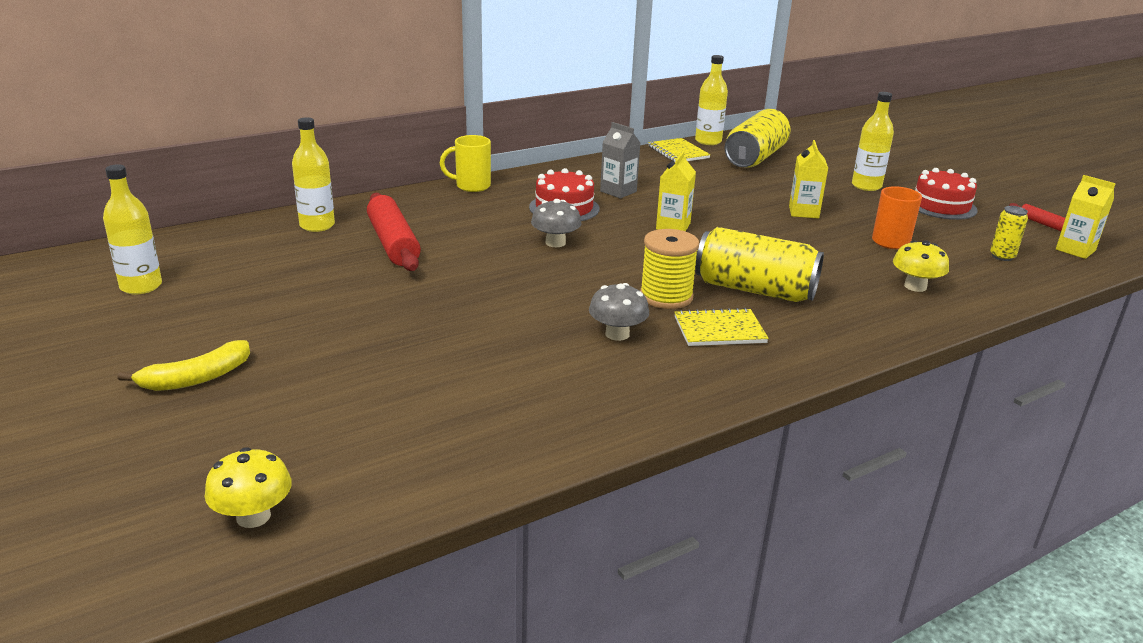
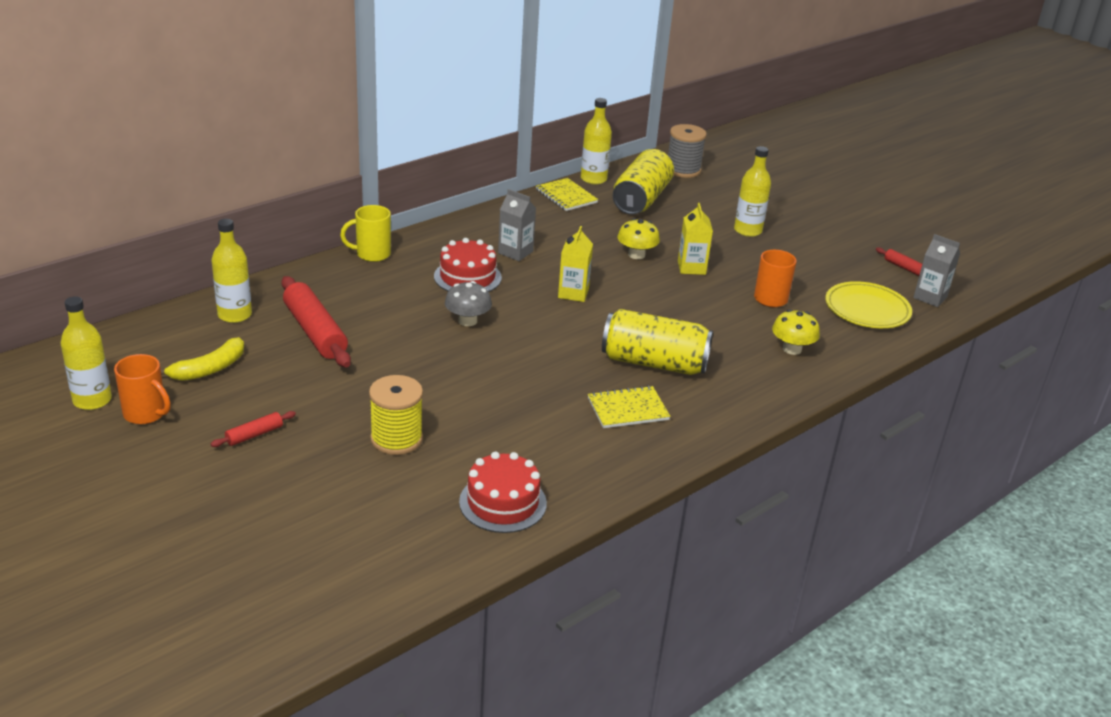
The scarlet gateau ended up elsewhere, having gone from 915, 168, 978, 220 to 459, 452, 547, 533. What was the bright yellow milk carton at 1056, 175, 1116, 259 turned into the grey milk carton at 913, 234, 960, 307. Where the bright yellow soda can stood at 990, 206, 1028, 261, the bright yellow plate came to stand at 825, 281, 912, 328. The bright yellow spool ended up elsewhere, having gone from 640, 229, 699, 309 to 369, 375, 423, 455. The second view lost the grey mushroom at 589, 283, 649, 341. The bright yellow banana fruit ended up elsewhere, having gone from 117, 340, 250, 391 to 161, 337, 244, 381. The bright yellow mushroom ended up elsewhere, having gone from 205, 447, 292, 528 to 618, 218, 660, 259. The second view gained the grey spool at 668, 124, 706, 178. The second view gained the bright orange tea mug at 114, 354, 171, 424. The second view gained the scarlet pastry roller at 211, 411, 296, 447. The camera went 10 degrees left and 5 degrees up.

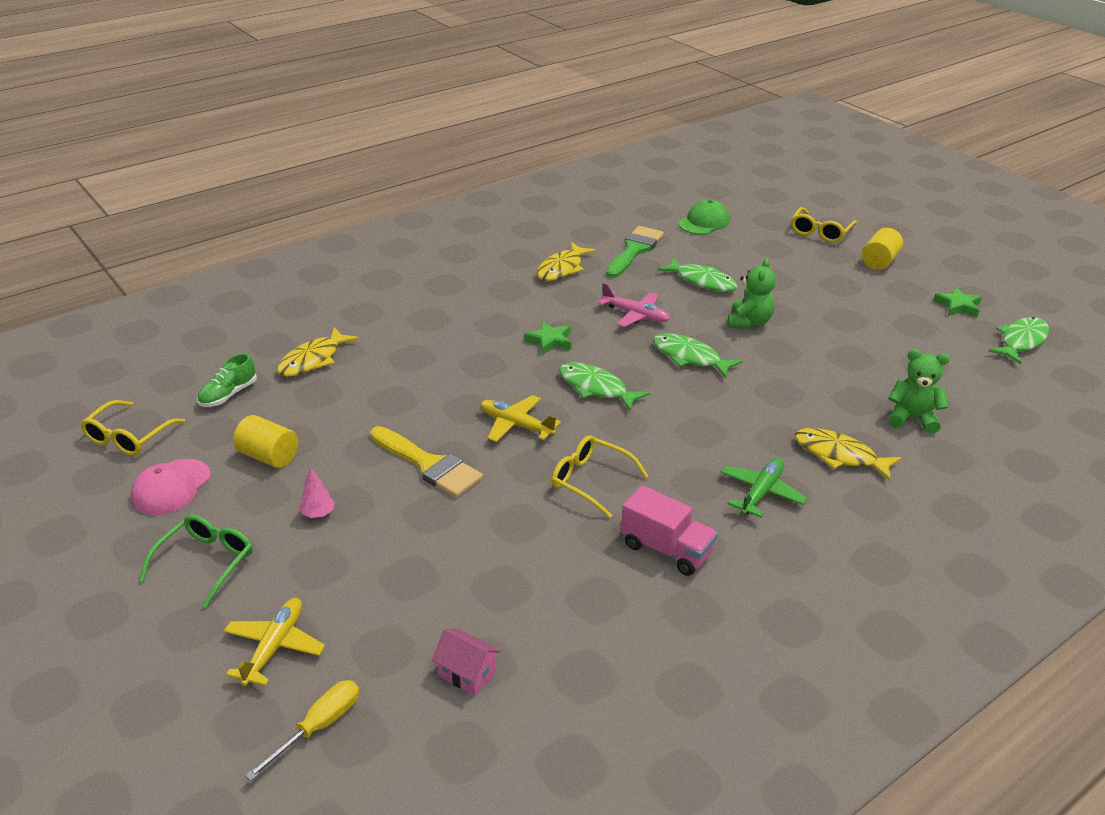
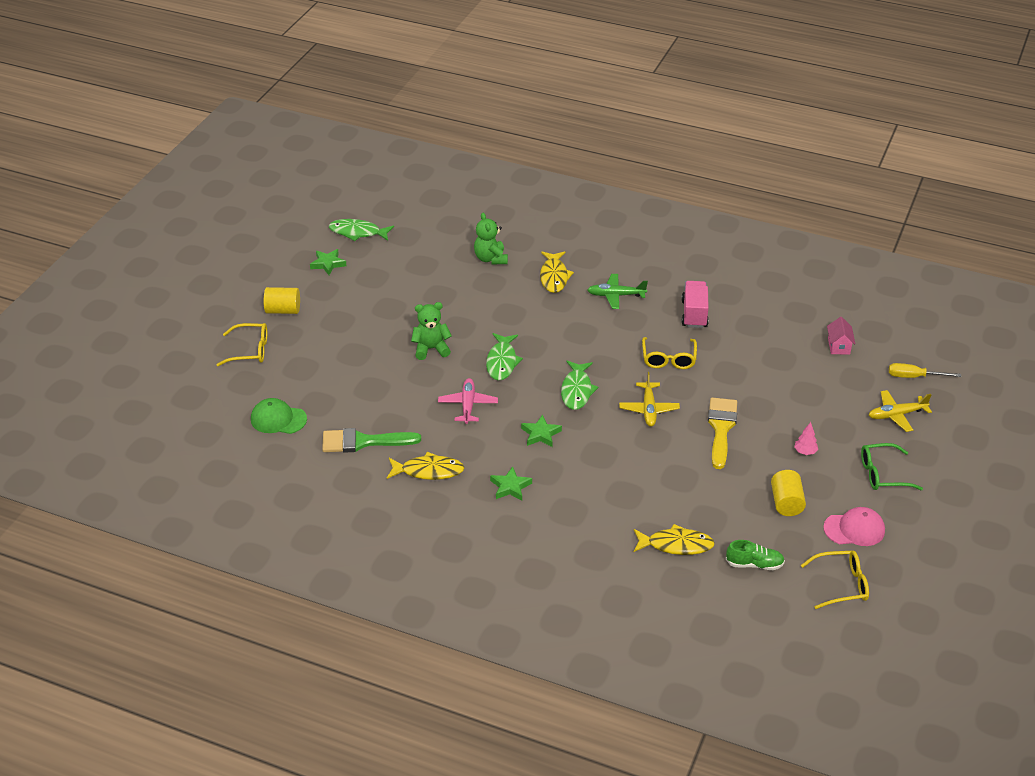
The second view lost the green fish figure at 657, 257, 738, 292. The second view gained the green five-pointed star at 490, 466, 532, 501. The camera went 120 degrees left and 5 degrees up.

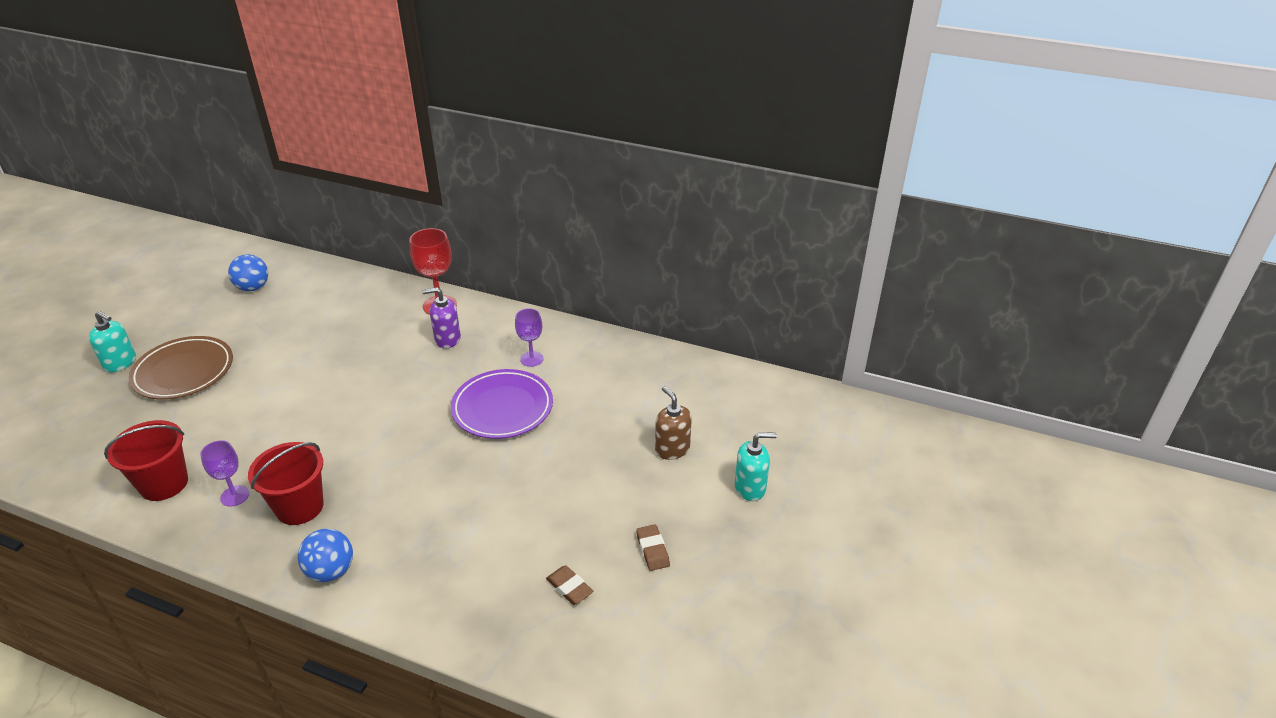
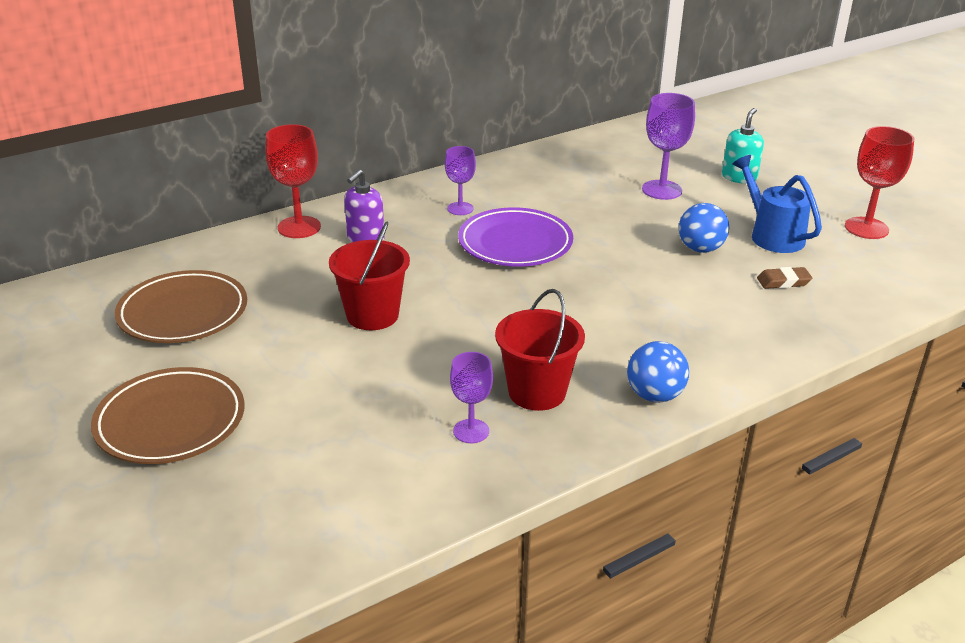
The royal blue sphere ended up elsewhere, having gone from 228, 254, 268, 291 to 679, 203, 729, 253. The second view lost the aqua soap pump at 89, 311, 136, 372. Where the russet soap pump stood at 655, 386, 692, 460, the purple goblet came to stand at 642, 93, 695, 200. The scarlet bucket ended up elsewhere, having gone from 104, 420, 188, 501 to 329, 221, 410, 330. Where the russet gum eraser stood at 636, 524, 670, 571, the royal blue watering can came to stand at 733, 155, 822, 253. The second view gained the scarlet goblet at 845, 126, 914, 239. The second view gained the russet plate at 115, 270, 247, 343. The camera went 55 degrees left and 5 degrees down.

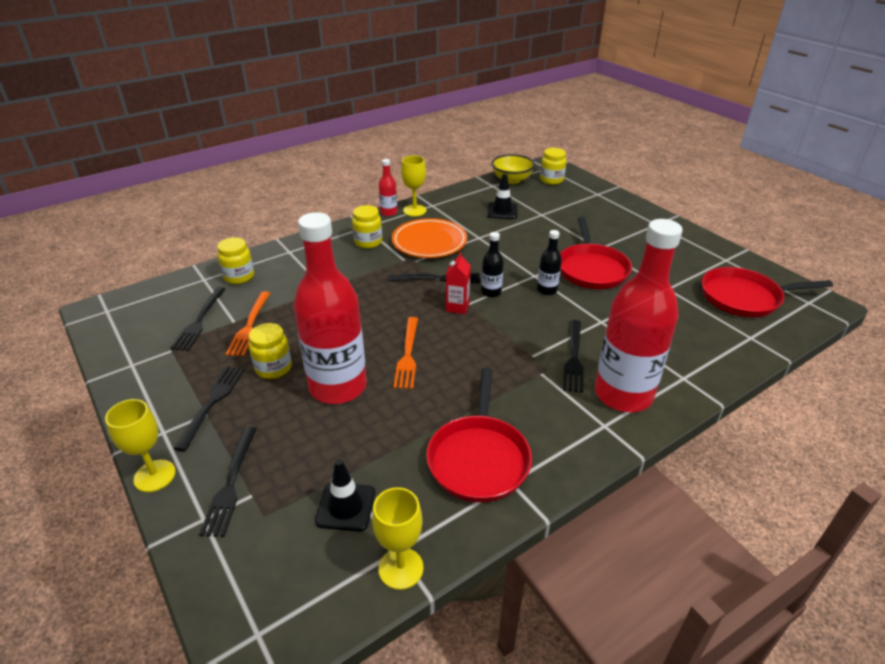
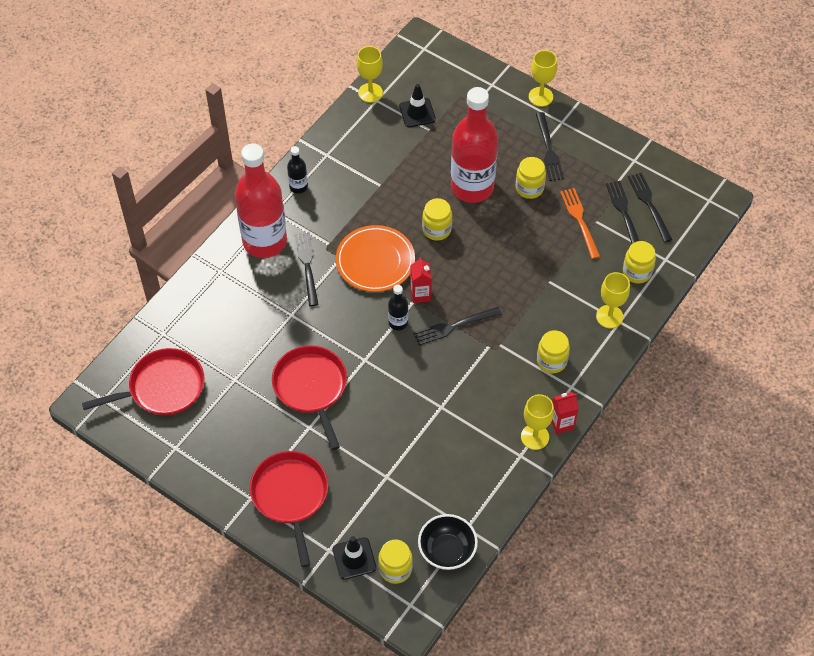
What was the bright yellow deep dish at 492, 154, 535, 184 turned into the ebony deep dish at 418, 514, 478, 570. Where the scarlet flask stood at 379, 159, 397, 216, the scarlet milk carton came to stand at 551, 392, 579, 434. The ebony safety cone ended up elsewhere, having gone from 487, 174, 518, 219 to 333, 536, 376, 579. The bright orange plate ended up elsewhere, having gone from 392, 218, 467, 258 to 336, 225, 415, 292. The ebony flask ended up elsewhere, having gone from 537, 230, 562, 295 to 287, 146, 308, 194. Where the bright orange table fork stood at 393, 317, 418, 389, the bright yellow jam jar came to stand at 422, 198, 452, 241. The scarlet frying pan ended up elsewhere, having gone from 426, 368, 532, 502 to 250, 451, 328, 567. The ebony table fork ended up elsewhere, having gone from 199, 427, 257, 537 to 628, 172, 672, 242. The second view gained the bright yellow goblet at 596, 272, 630, 328. The camera went 160 degrees right and 20 degrees up.

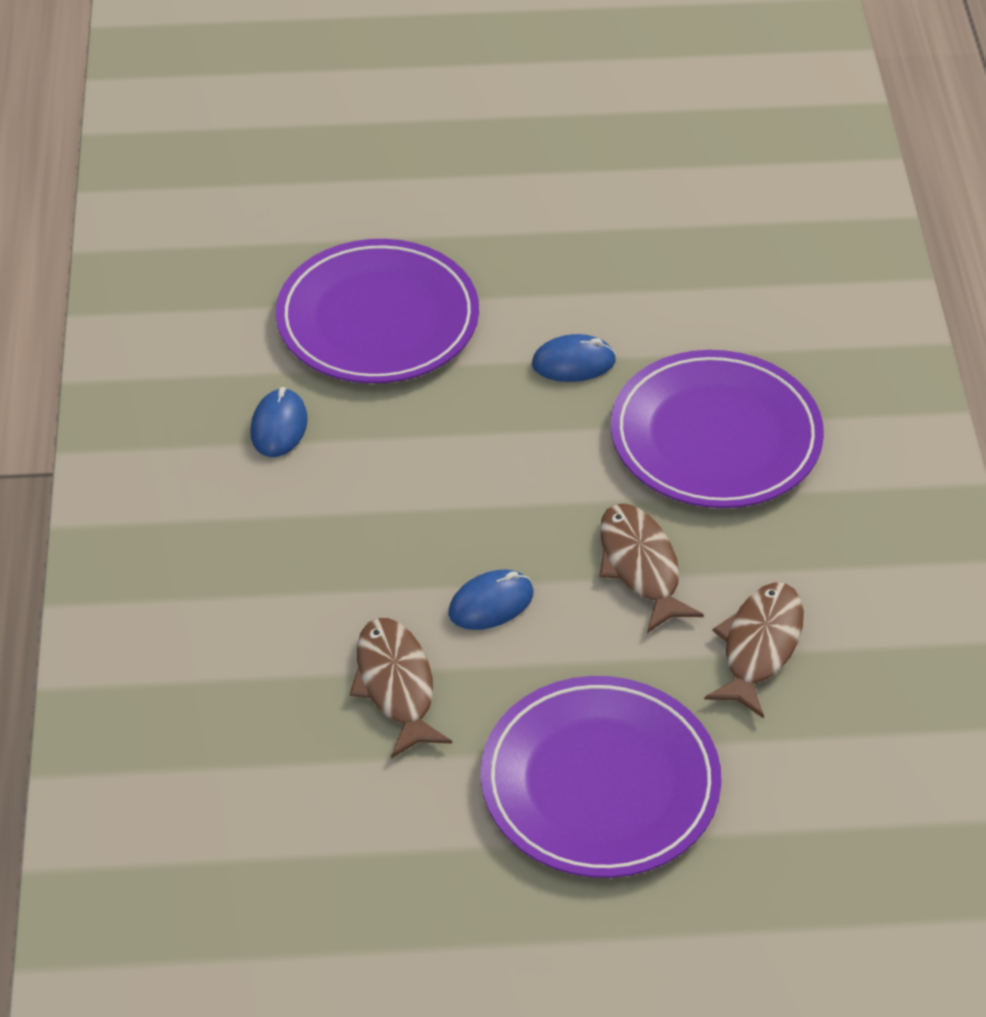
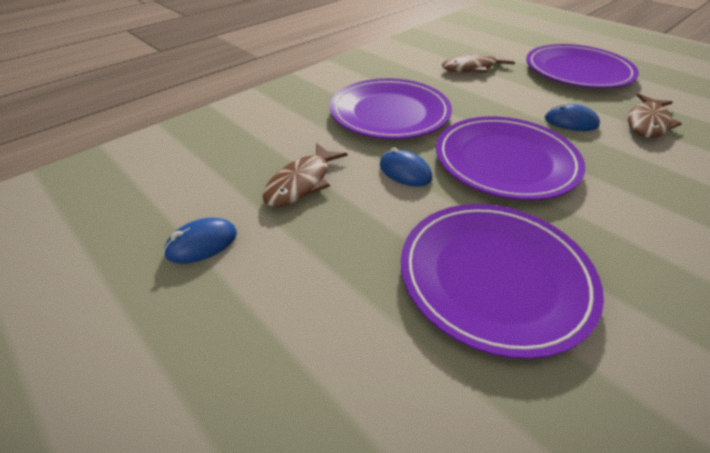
The royal blue PC mouse ended up elsewhere, having gone from 250, 387, 308, 457 to 163, 217, 237, 264. The russet fish figure ended up elsewhere, having gone from 599, 504, 704, 633 to 263, 143, 348, 207. The second view gained the purple plate at 436, 117, 585, 200. The camera went 130 degrees left and 5 degrees down.

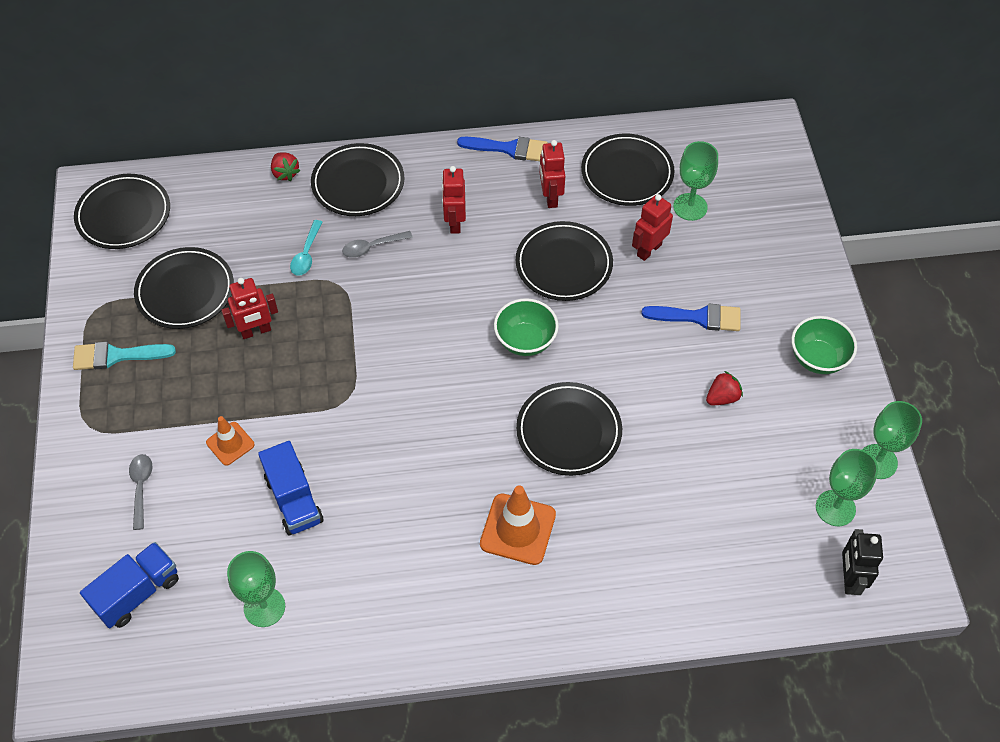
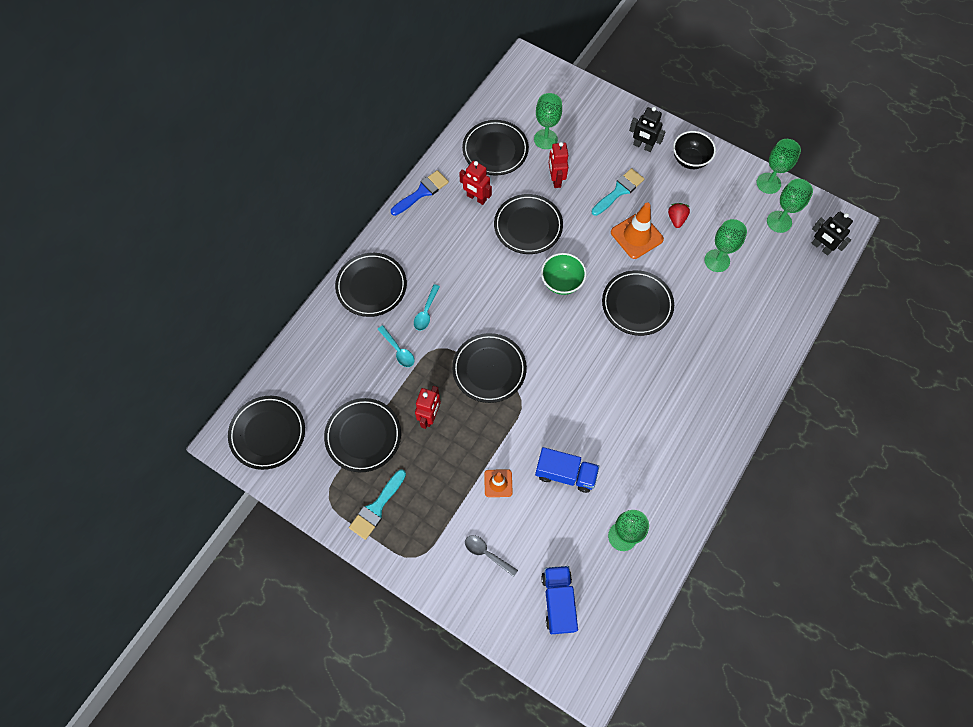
The second view lost the scarlet strawberry at 271, 152, 300, 181. The second view lost the scarlet toy robot at 442, 166, 466, 234. What was the grey teaspoon at 342, 231, 413, 258 turned into the aqua teaspoon at 414, 284, 440, 331. What was the royal blue brush at 641, 304, 740, 331 turned into the aqua brush at 592, 168, 644, 216. What was the green deep dish at 791, 316, 857, 374 turned into the ebony deep dish at 673, 131, 716, 169. The bright orange safety cone ended up elsewhere, having gone from 480, 485, 556, 565 to 611, 202, 664, 259. The second view gained the ebony toy robot at 629, 107, 666, 152. The second view gained the green goblet at 704, 219, 747, 272. The second view gained the ebony plate at 452, 333, 527, 403. The camera went 50 degrees left and 10 degrees up.

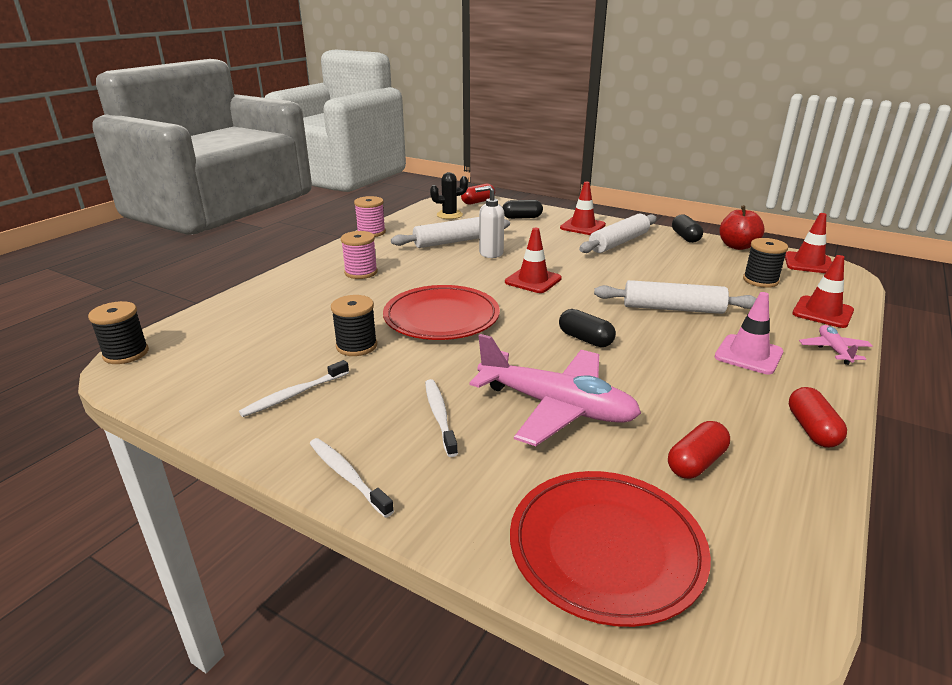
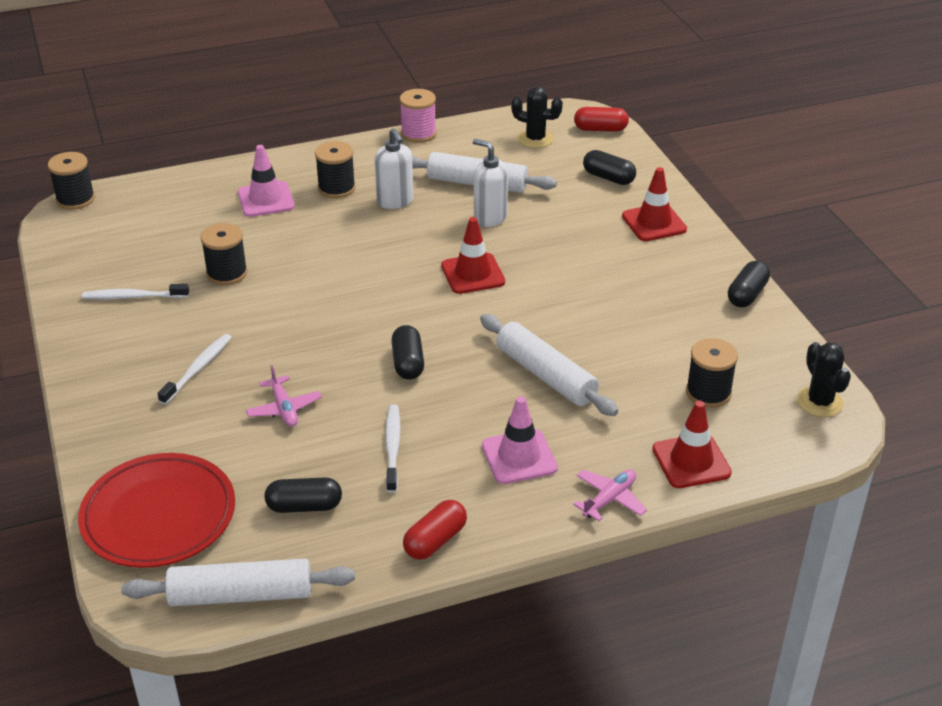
The second view lost the scarlet apple fruit at 719, 205, 764, 250. Where the scarlet safety cone stood at 785, 213, 832, 273, the ebony saguaro cactus came to stand at 797, 342, 851, 417. The white pastry roller ended up elsewhere, having gone from 579, 214, 657, 253 to 121, 558, 355, 606. What was the pink spool at 341, 231, 378, 279 turned into the ebony spool at 315, 141, 356, 198. The second view lost the scarlet plate at 383, 285, 500, 340. The size of the pink plane at 469, 334, 641, 446 changed by a factor of 0.46. What was the scarlet pill at 668, 421, 730, 479 turned into the ebony pill at 264, 477, 342, 513. The white dental brush ended up elsewhere, having gone from 310, 438, 394, 518 to 385, 405, 401, 493. The second view gained the white soap pump at 375, 128, 413, 209. The second view gained the pink safety cone at 238, 145, 295, 217. The camera went 40 degrees right and 10 degrees up.

